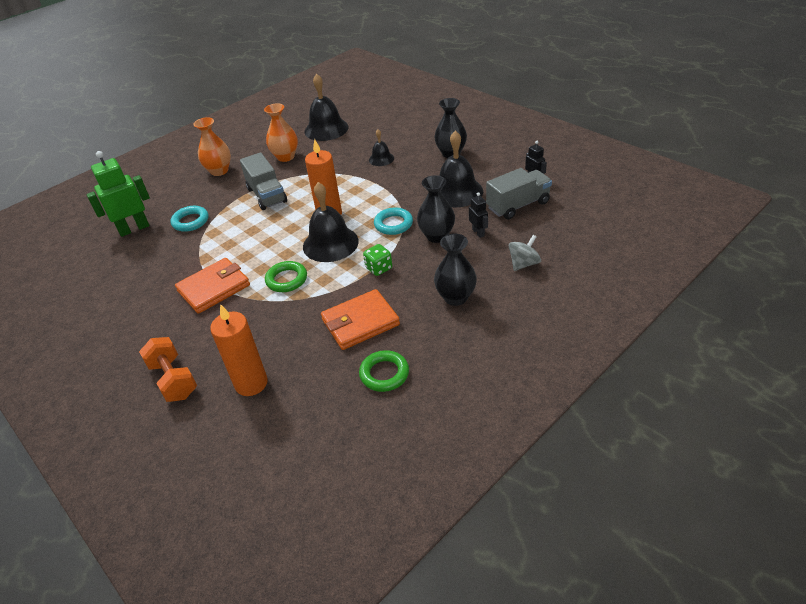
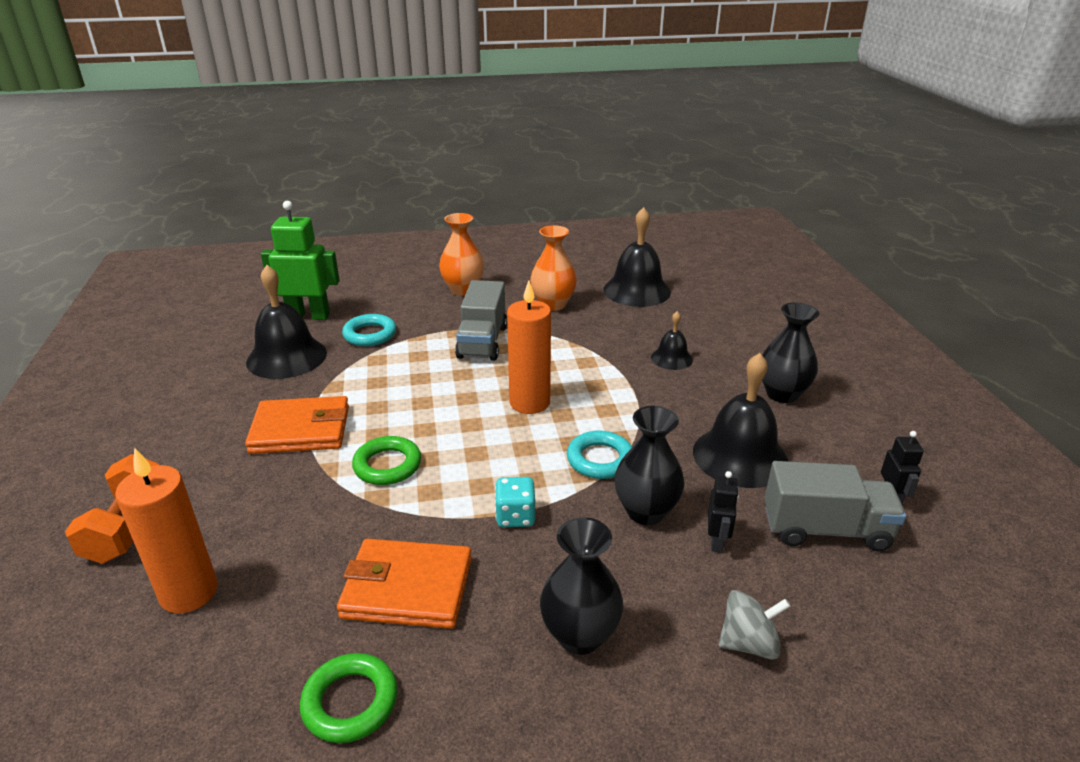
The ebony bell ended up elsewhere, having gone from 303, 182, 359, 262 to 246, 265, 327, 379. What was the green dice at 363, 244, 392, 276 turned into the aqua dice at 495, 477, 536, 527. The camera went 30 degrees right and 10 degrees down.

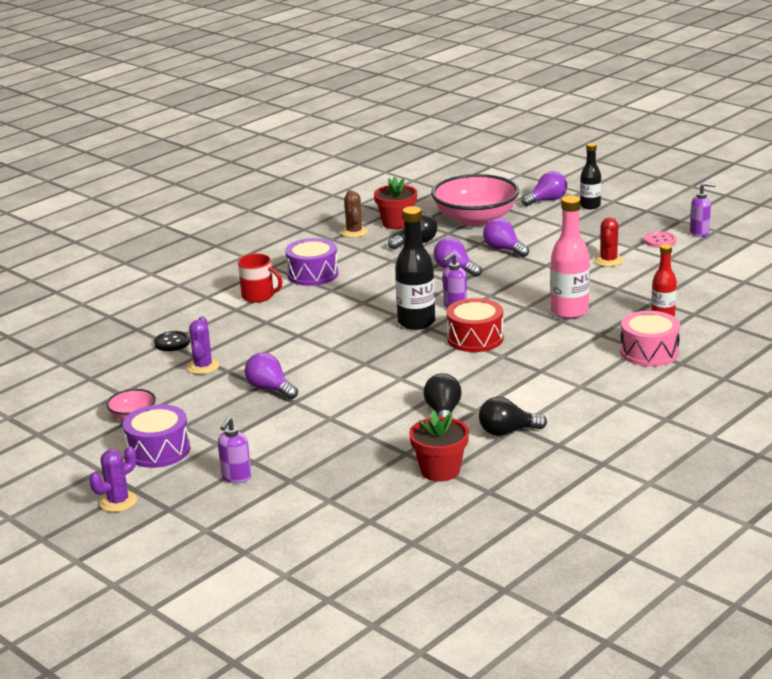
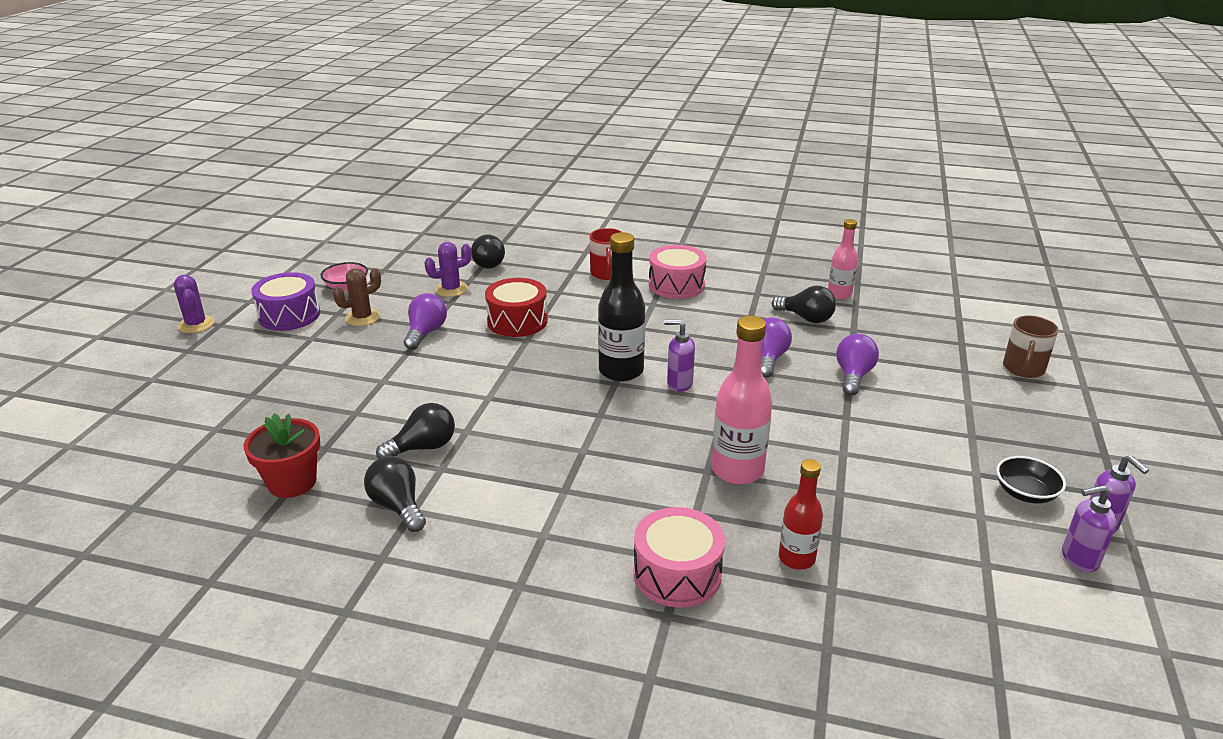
The second view lost the ebony flask at 580, 143, 601, 209. Where the purple bulb stood at 521, 171, 567, 206, the russet tea mug came to stand at 1003, 316, 1059, 378. The second view lost the pink deep dish at 431, 174, 519, 226. Where the scarlet potted plant stood at 374, 177, 417, 229, the pink flask came to stand at 828, 219, 858, 299. The russet saguaro cactus ended up elsewhere, having gone from 341, 190, 368, 238 to 333, 268, 381, 326. The second view lost the scarlet saguaro cactus at 594, 217, 624, 267. Where the pink button stood at 644, 231, 676, 248, the ebony deep dish came to stand at 996, 456, 1066, 504. What was the purple drum at 285, 238, 338, 286 turned into the pink drum at 649, 245, 707, 299. The scarlet drum ended up elsewhere, having gone from 446, 298, 503, 352 to 485, 278, 548, 337. Where the ebony button stood at 154, 331, 190, 351, the ebony bulb came to stand at 471, 235, 505, 269. The purple soap pump ended up elsewhere, having gone from 218, 417, 251, 483 to 1062, 485, 1117, 572. The purple saguaro cactus at 89, 446, 137, 512 ended up facing another way, 45 degrees clockwise from before. The camera went 60 degrees right and 5 degrees up.

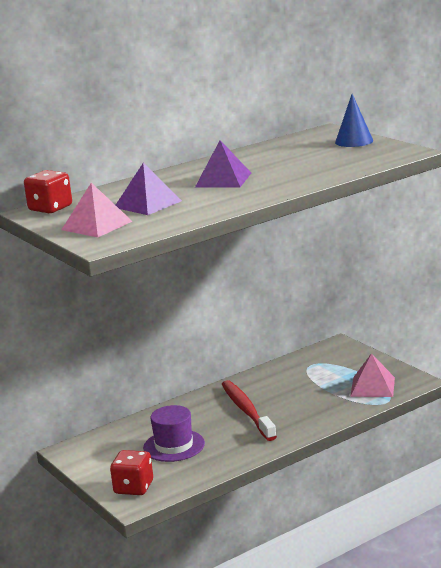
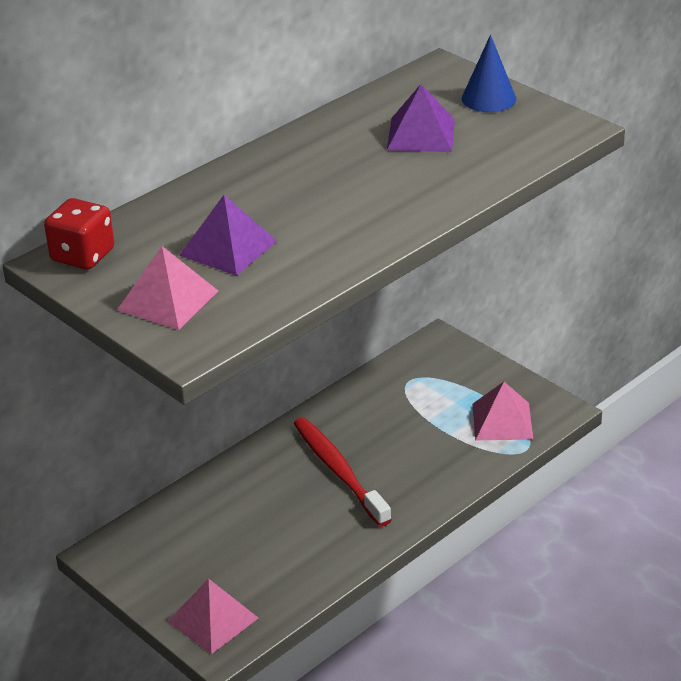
The purple solid pyramid ended up elsewhere, having gone from 195, 140, 251, 187 to 387, 84, 455, 152. The second view lost the purple hat at 143, 405, 205, 462. Where the scarlet dice stood at 110, 450, 153, 495, the pink solid pyramid came to stand at 167, 578, 258, 654. The camera went 10 degrees left and 15 degrees up.

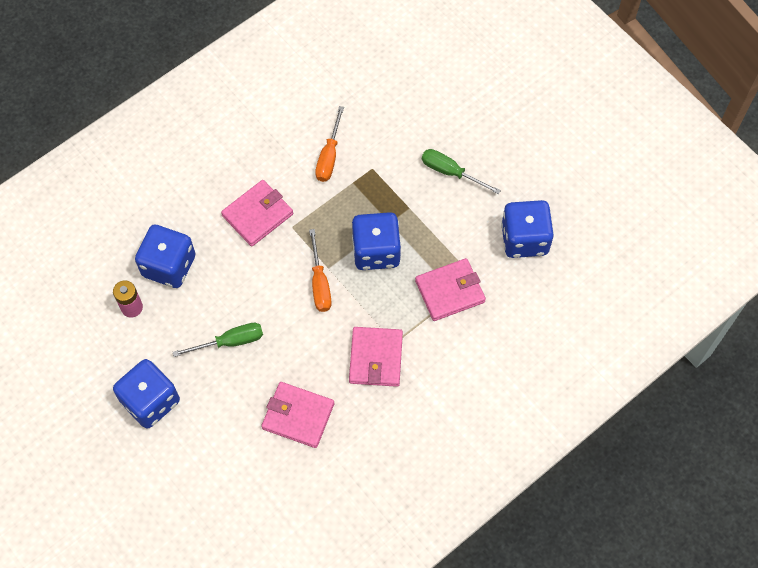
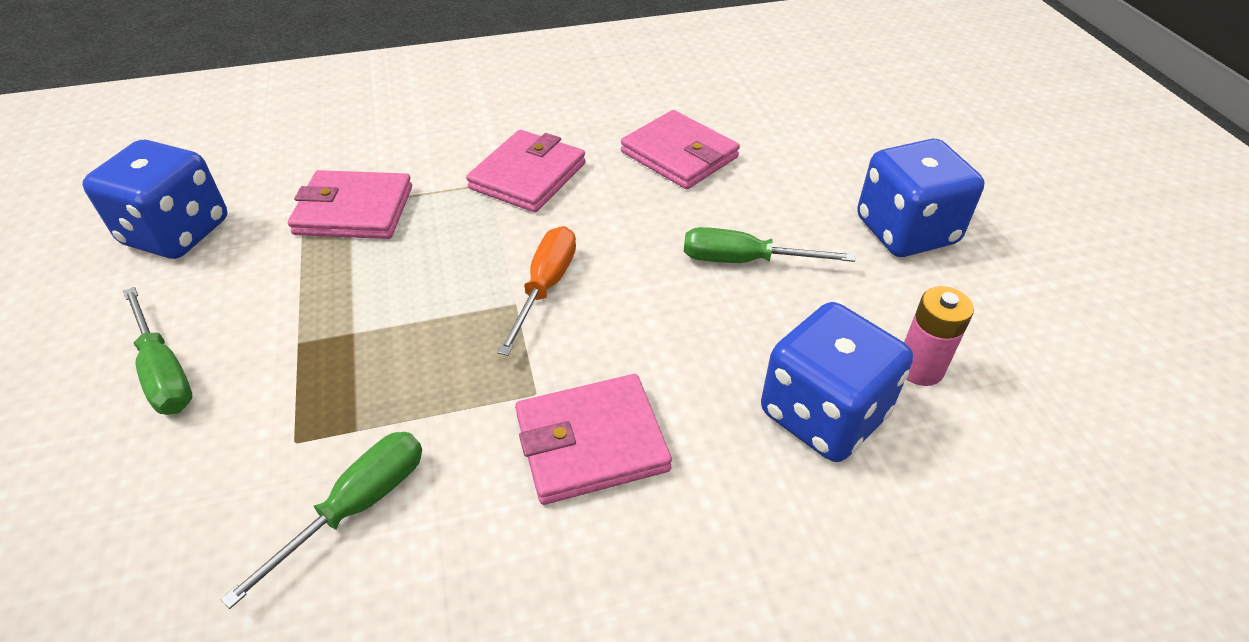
What was the bright orange hand screwdriver at 315, 106, 344, 182 turned into the green hand screwdriver at 220, 432, 422, 609. The second view lost the royal blue dice at 352, 212, 401, 270. The camera went 155 degrees left and 20 degrees down.

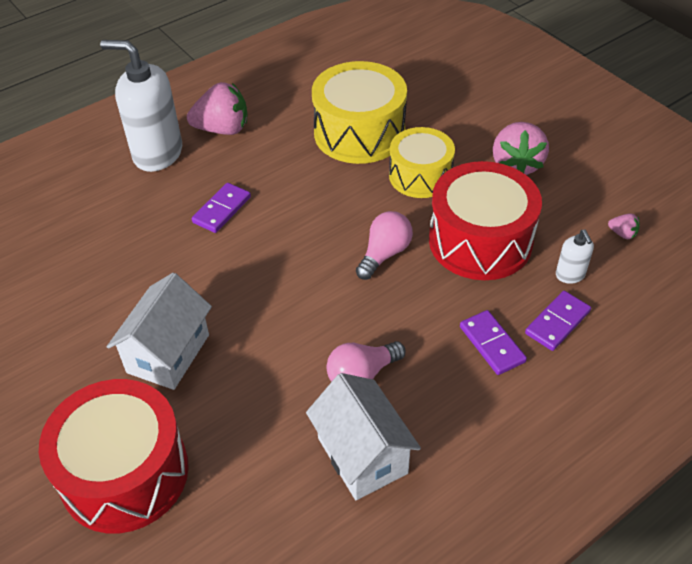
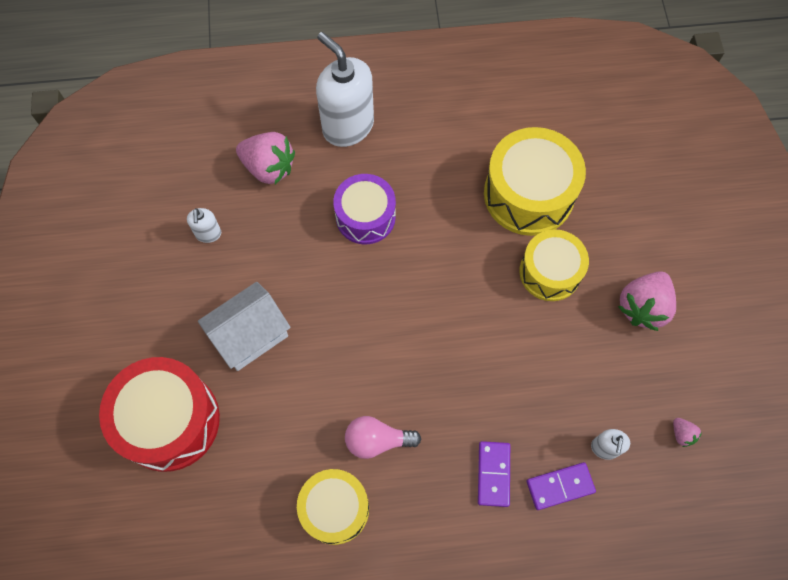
The pink strawberry ended up elsewhere, having gone from 187, 82, 247, 135 to 236, 132, 295, 184. The second view lost the scarlet drum at 429, 161, 542, 280. Where the purple domino tile stood at 192, 183, 251, 233, the purple drum came to stand at 333, 174, 396, 244. The second view lost the pink bulb at 356, 211, 413, 280. Where the white toy house stood at 306, 373, 421, 500, the bright yellow drum came to stand at 297, 469, 369, 545. The second view gained the white soap pump at 187, 208, 221, 243. The camera went 30 degrees right and 20 degrees up.

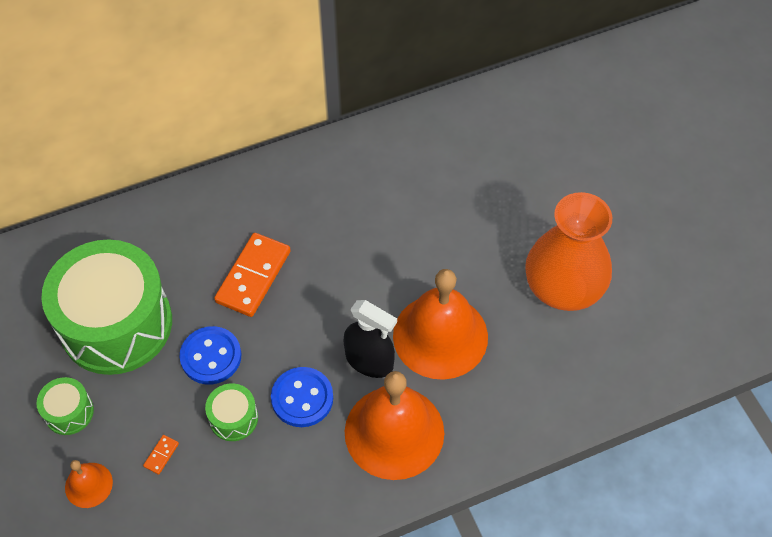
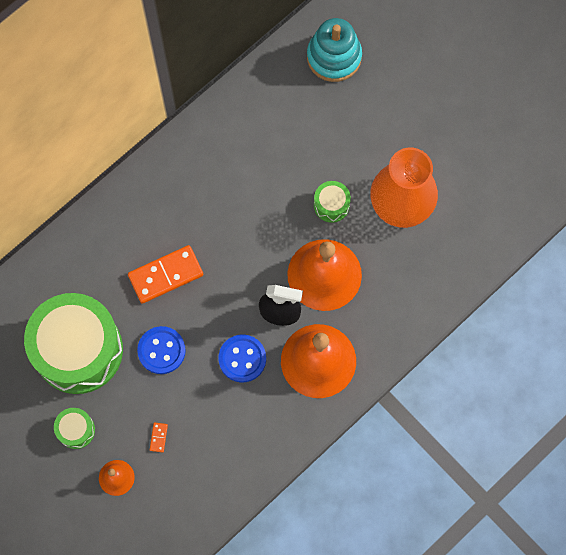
The bright orange domino tile at 214, 233, 291, 317 ended up facing another way, 60 degrees clockwise from before. The green drum ended up elsewhere, having gone from 205, 383, 258, 441 to 314, 181, 351, 223. The second view gained the aqua stacking rings at 307, 18, 362, 82. The camera went 20 degrees left and 15 degrees up.

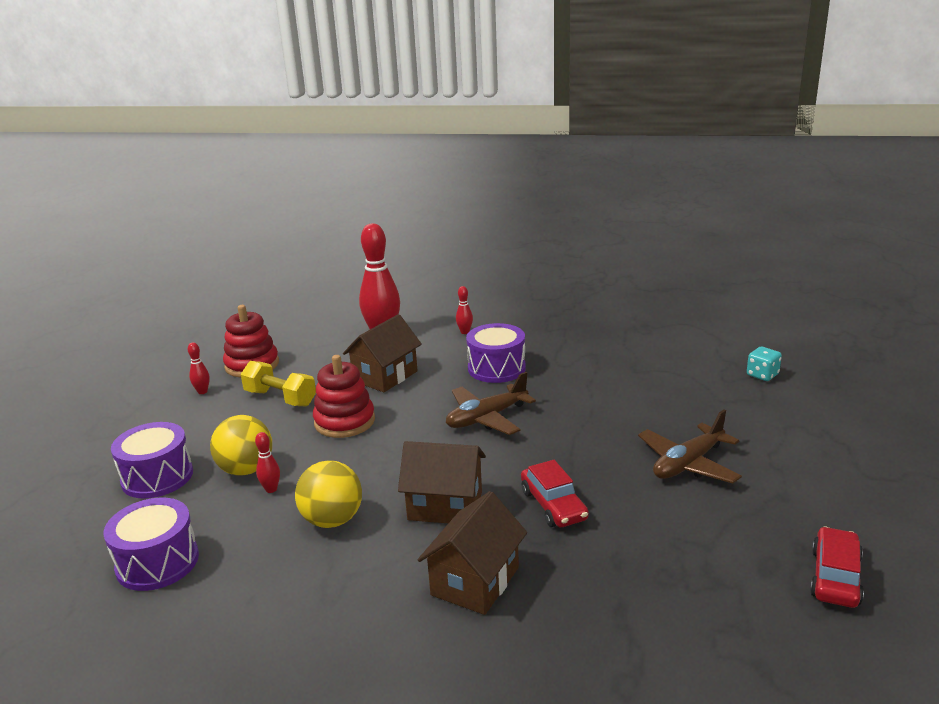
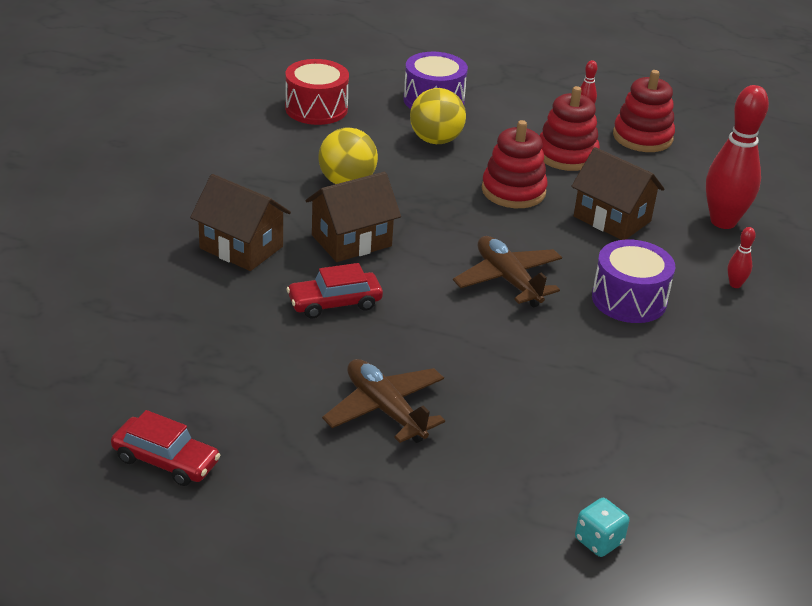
Where the bright yellow free weight stood at 241, 361, 316, 406, the scarlet stacking rings came to stand at 539, 86, 600, 171. The second view lost the scarlet skittle at 255, 432, 280, 493. The russet toy house at 398, 441, 486, 523 ended up facing another way, 45 degrees clockwise from before. What was the purple drum at 103, 498, 199, 591 turned into the scarlet drum at 285, 59, 349, 125. The camera went 90 degrees right and 10 degrees up.

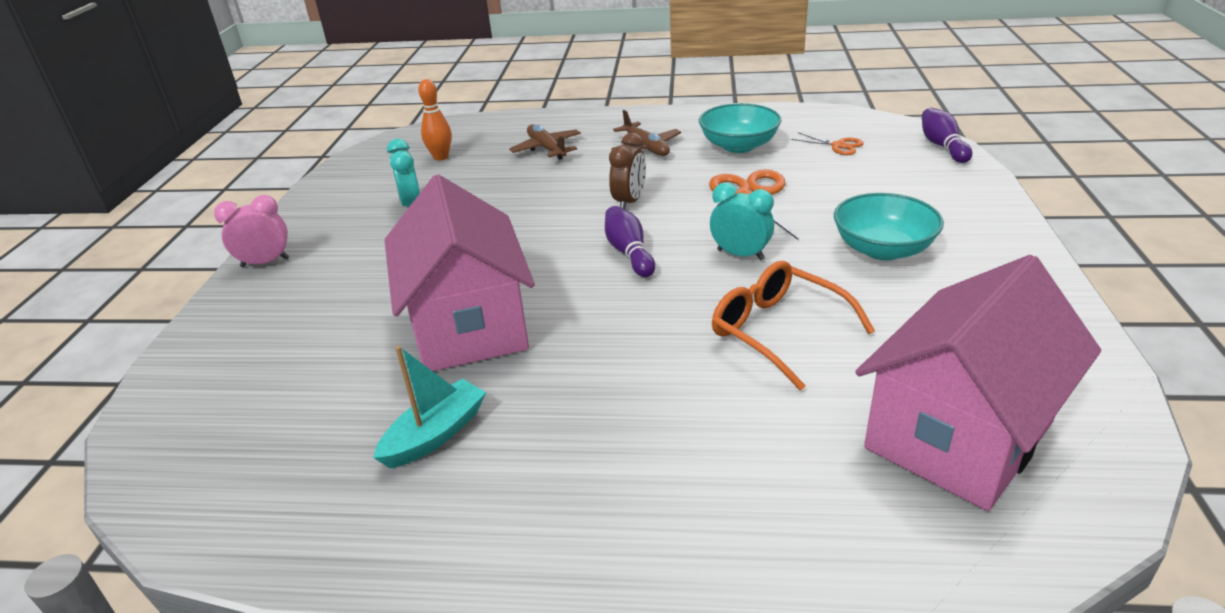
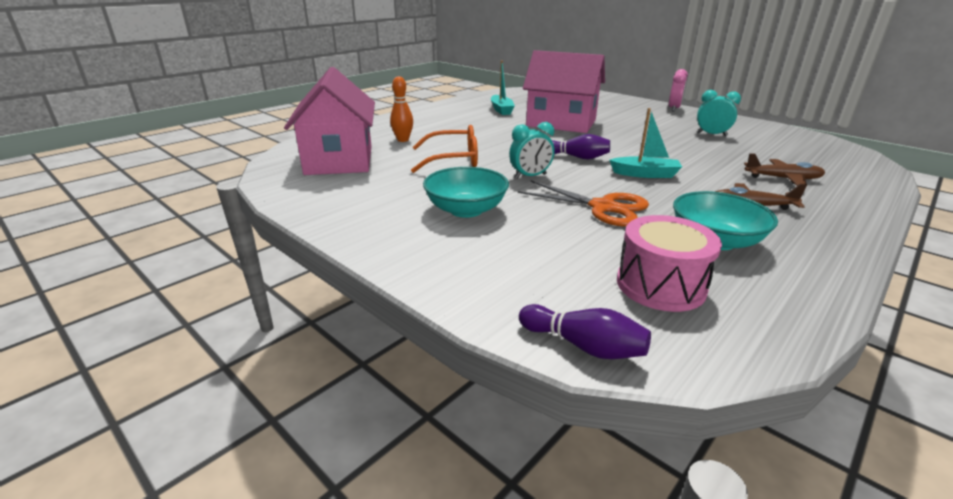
The bright orange skittle ended up elsewhere, having gone from 418, 79, 452, 161 to 390, 76, 413, 142. Where the bright orange scissors stood at 791, 132, 864, 155, the pink drum came to stand at 617, 215, 722, 312. Where the russet alarm clock stood at 609, 133, 646, 209, the aqua sailboat came to stand at 609, 108, 682, 178. The camera went 125 degrees right and 5 degrees down.

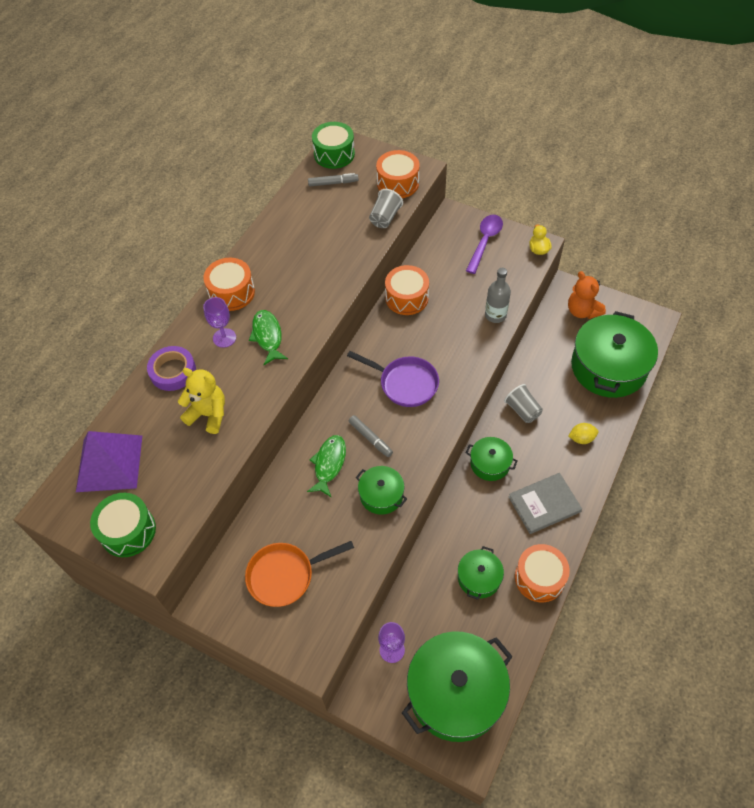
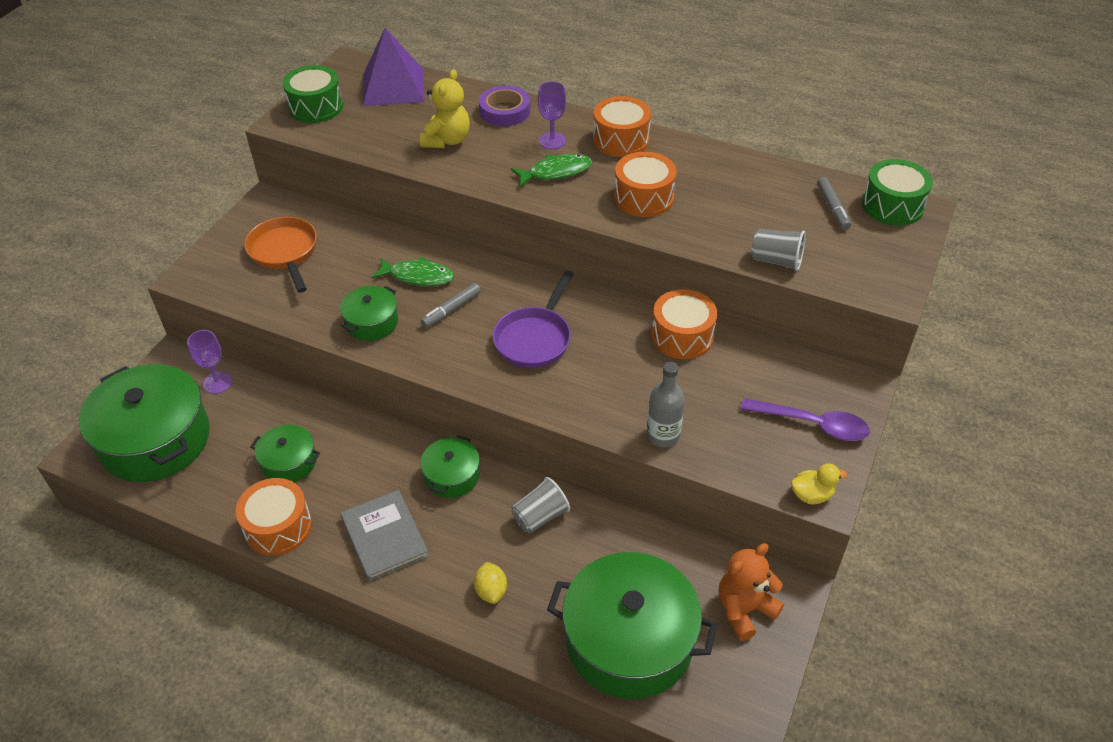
The bright orange drum ended up elsewhere, having gone from 376, 150, 419, 198 to 614, 152, 677, 217. The camera went 85 degrees right and 10 degrees down.

